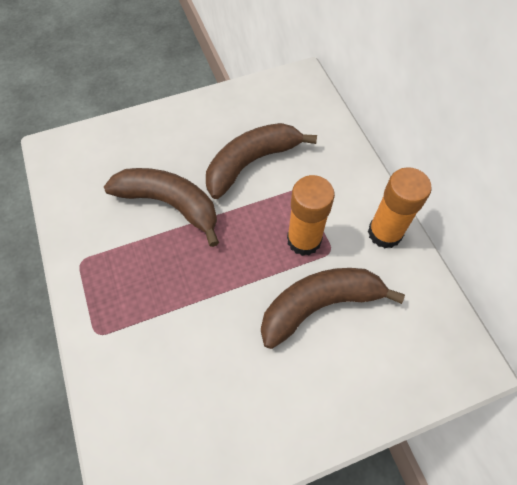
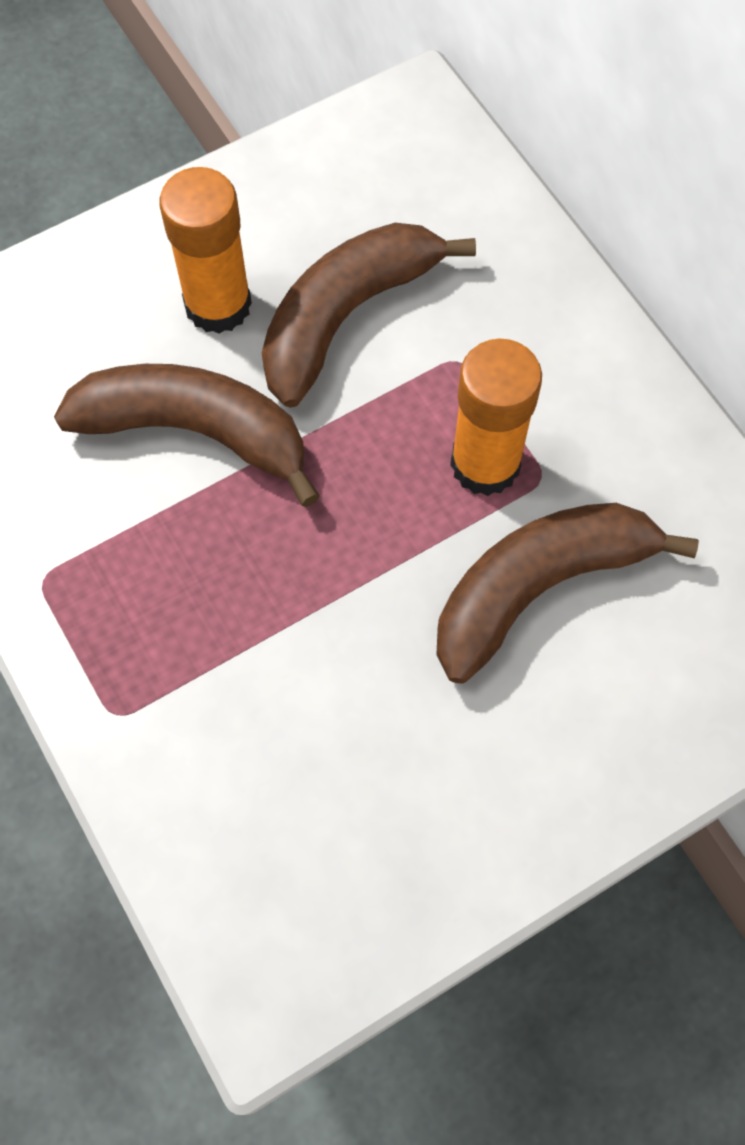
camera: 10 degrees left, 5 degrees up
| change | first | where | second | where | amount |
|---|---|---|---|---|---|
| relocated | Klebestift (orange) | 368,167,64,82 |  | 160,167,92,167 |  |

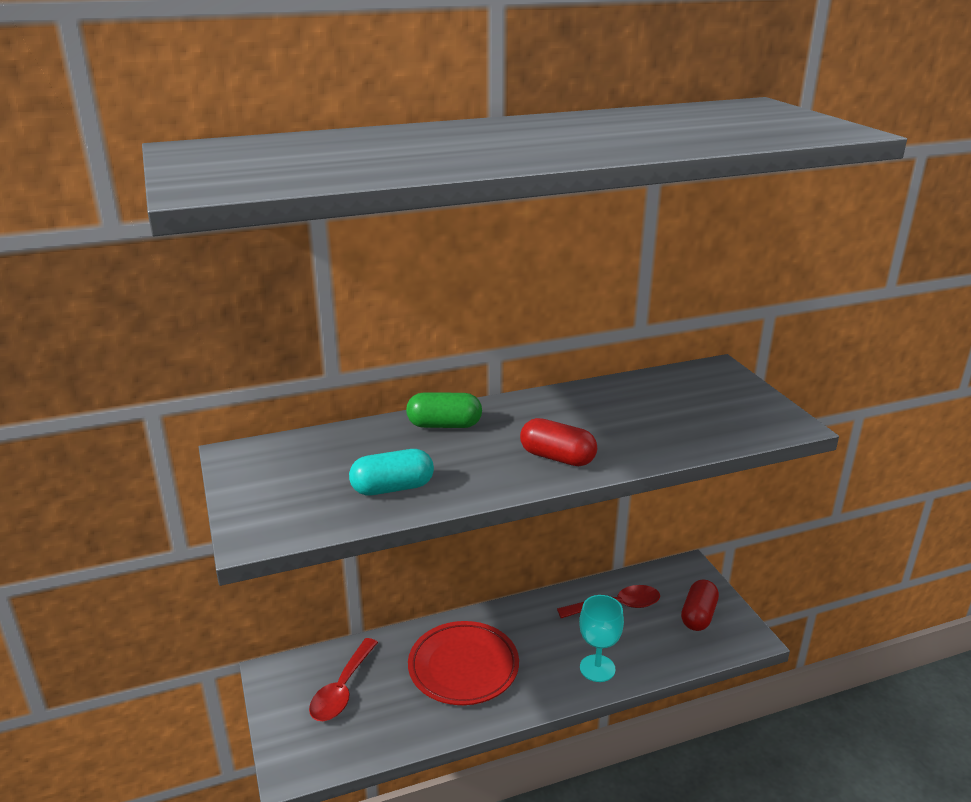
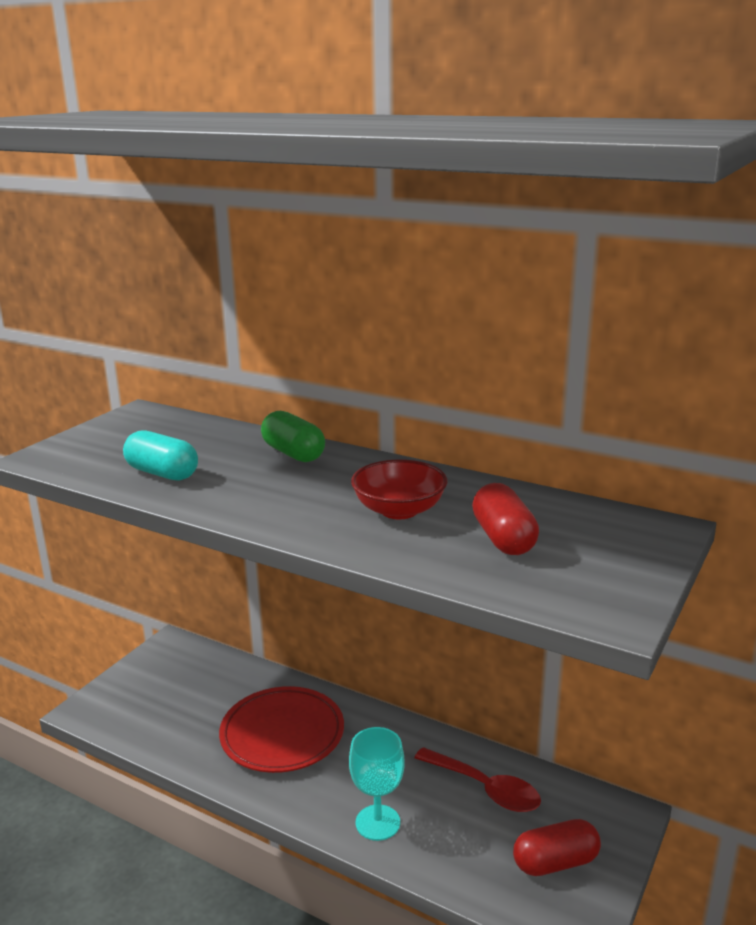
camera: 50 degrees right, 5 degrees down
| change | first | where | second | where | amount |
|---|---|---|---|---|---|
| appeared |  |  | Schüssel (rot) | 351,460,96,59 |  |
| relocated | Kapsel (rot) | 520,418,77,48 |  | 472,483,67,72 |  |
| missing | Löffel (rot) | 309,638,69,83 |  |  |  |

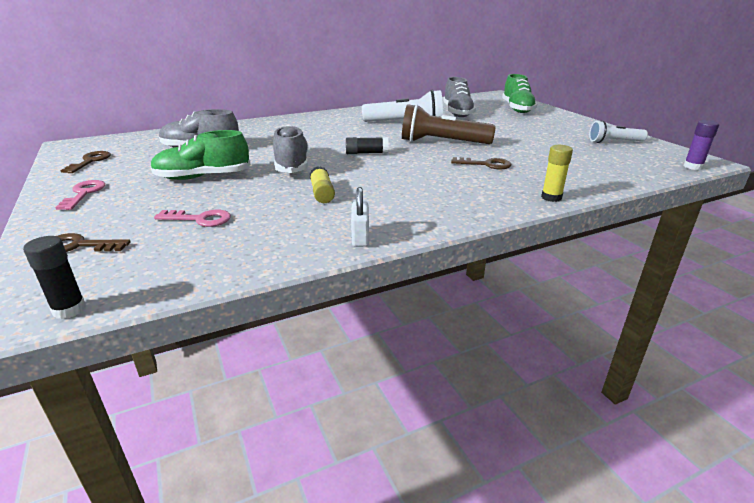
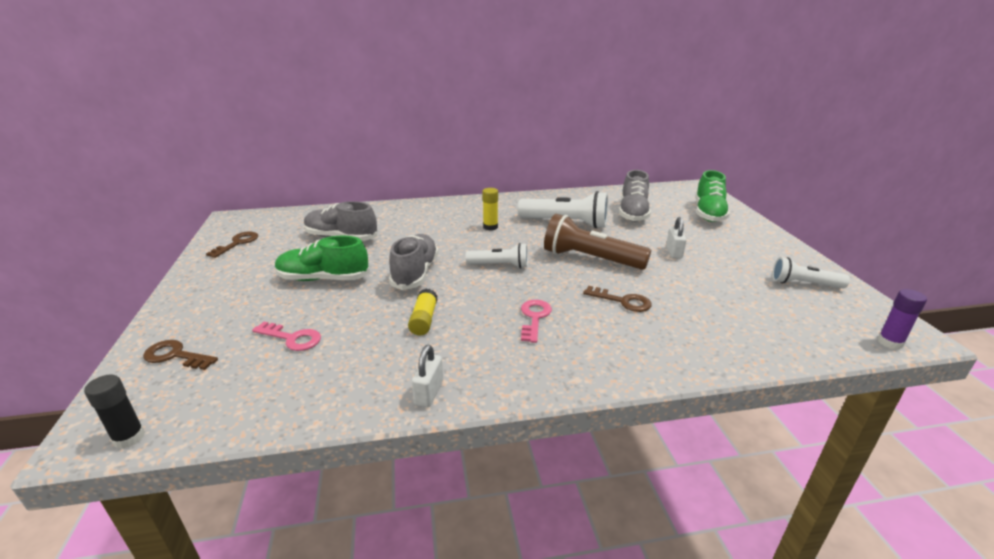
camera: 15 degrees right, 0 degrees up
| change | first | where | second | where | amount |
|---|---|---|---|---|---|
| exchanged | Klebestift (schwarz) | 346,137,43,17 | Taschenlampe (weiß) | 465,243,63,25 |  |
| relocated | Klebestift (gelb) | 541,145,32,57 |  | 482,188,16,42 |  |
| relocated | Schlüssel (rosa) | 55,180,50,30 |  | 521,300,31,43 |  |
| appeared |  |  | Vorhängeschloss (weiß) | 666,217,21,42 |  |

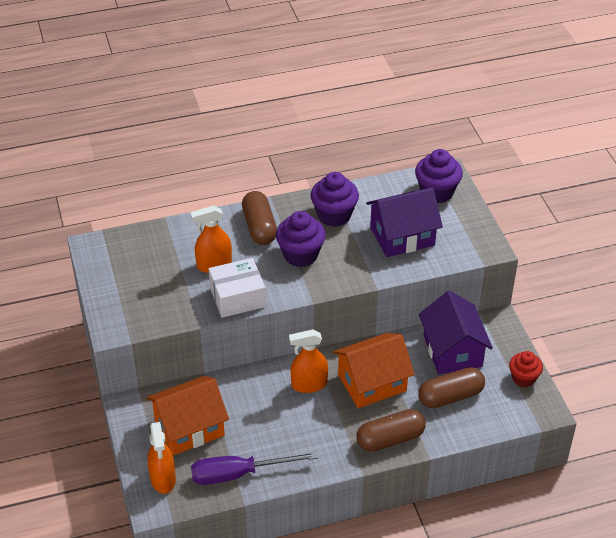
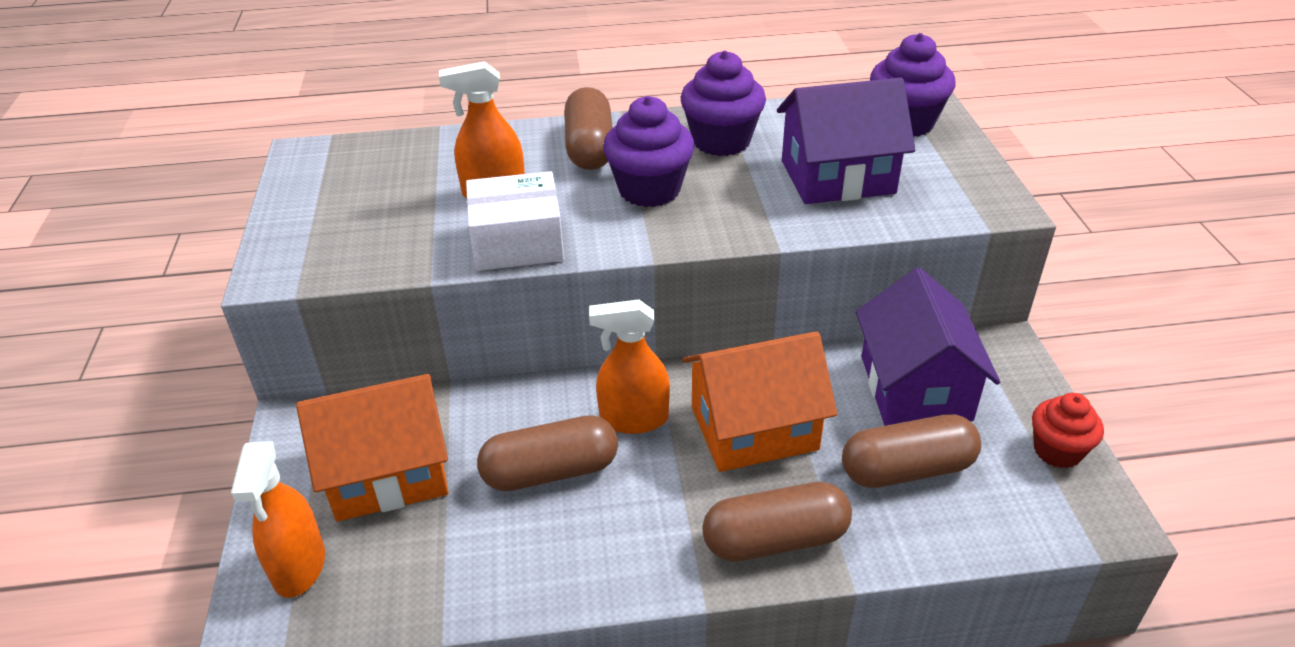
camera: 10 degrees right, 5 degrees down
| change | first | where | second | where | amount |
|---|---|---|---|---|---|
| appeared |  |  | Kapsel (braun) | 477,415,141,76 |  |
| missing | Schraubenzieher (lila) | 191,452,127,33 |  |  |  |

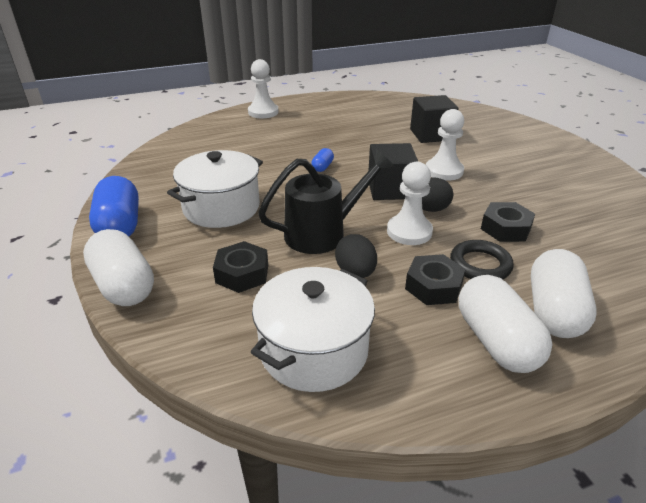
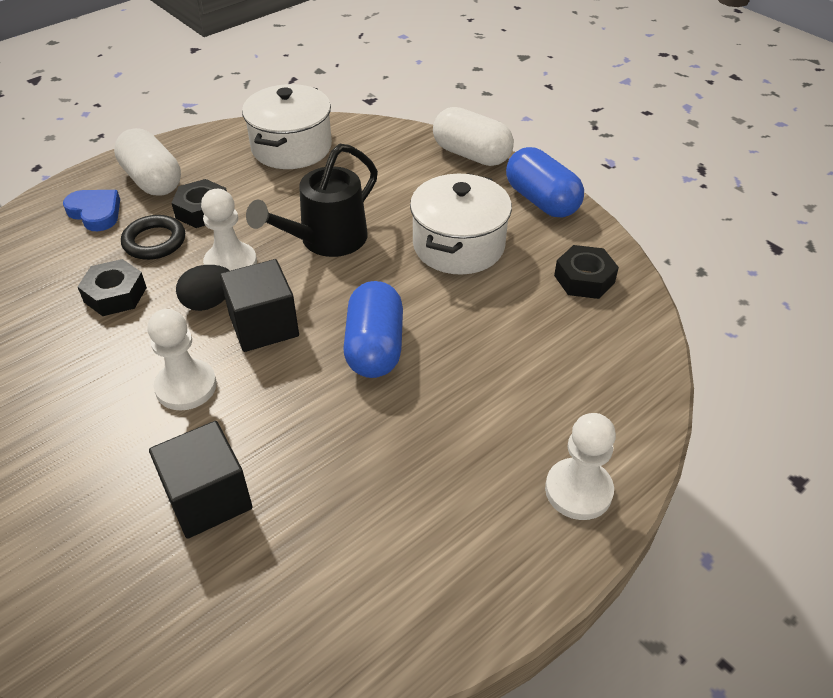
camera: 160 degrees right, 10 degrees up
| change | first | where | second | where | amount |
|---|---|---|---|---|---|
| exchanged | Kapsel (weiß) | 531,249,66,89 | Herz (blau) | 63,190,57,41 |  |
| size | Kapsel (blau) | 311,148,23,24 |  | 343,281,60,97 | x2.17 |
| relocated | Sechskantmutter (schwarz) | 213,241,55,52 |  | 554,245,65,54 |  |
| missing | Ei (schwarz) | 335,234,42,44 |  |  |  |

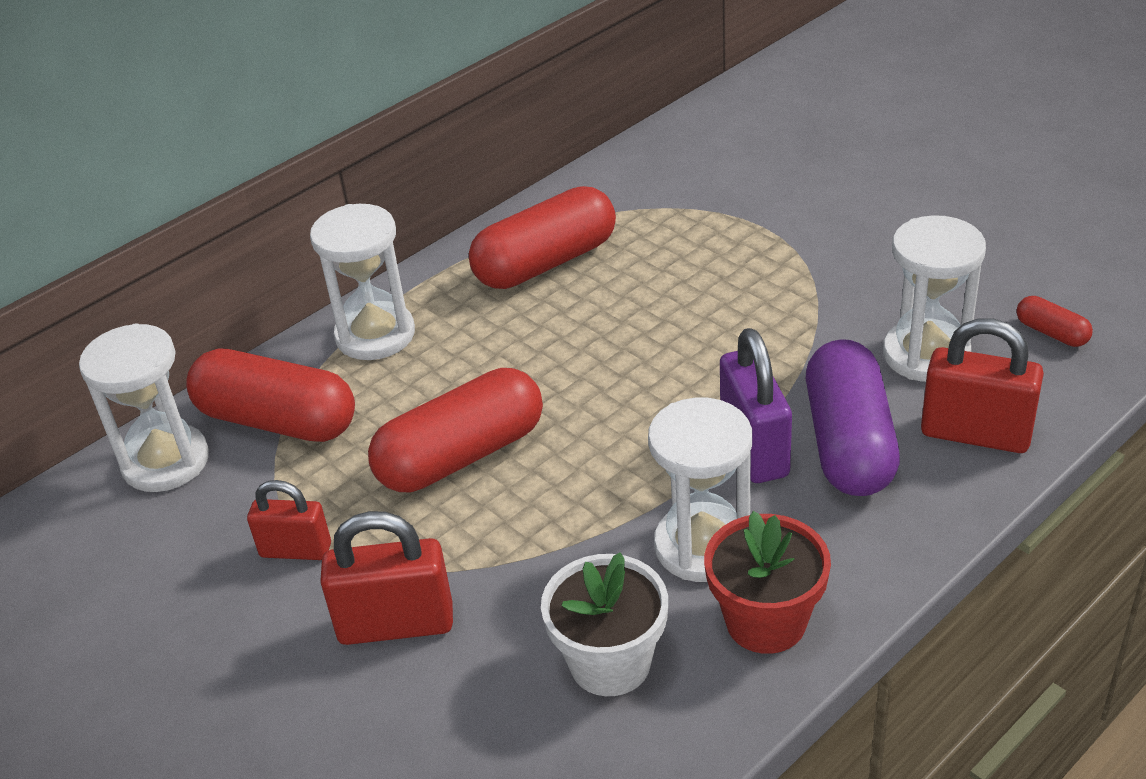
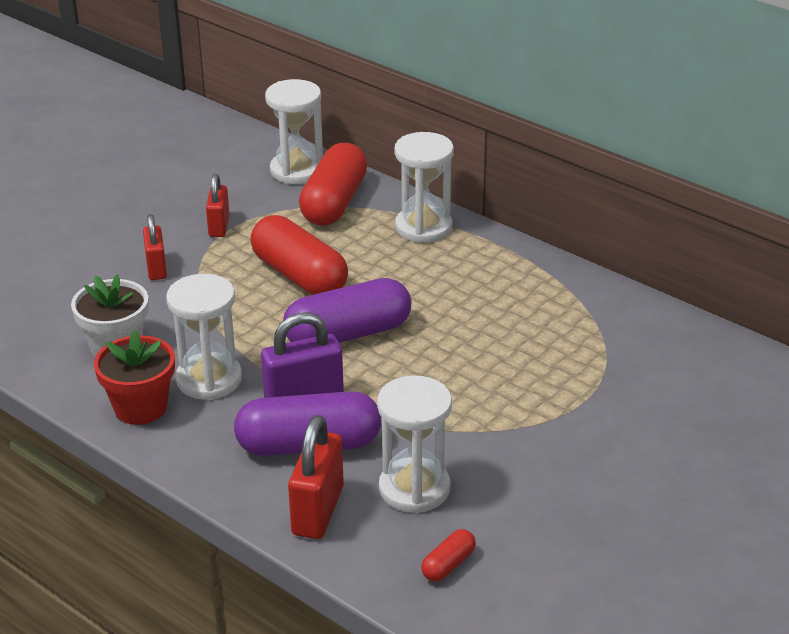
camera: 80 degrees right, 5 degrees down
| change | first | where | second | where | amount |
|---|---|---|---|---|---|
| size | Vorhängeschloss (rot) | 320,511,133,134 |  | 143,214,24,66 | x0.65 |
| appeared |  |  | Kapsel (lila) | 283,278,128,65 |  |
| missing | Kapsel (rot) | 469,186,147,103 |  |  |  |

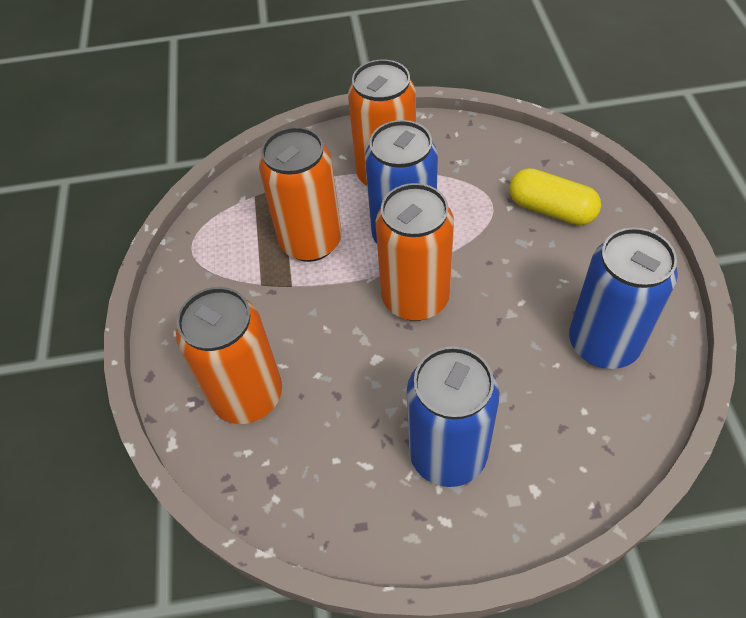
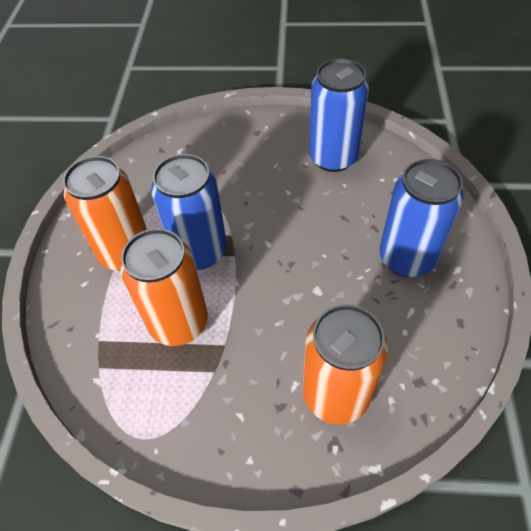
camera: 80 degrees left, 0 degrees up
| change | first | where | second | where | amount |
|---|---|---|---|---|---|
| missing | Dose (orange) | 376,183,78,138 |  |  |  |
| missing | Kapsel (gelb) | 509,168,92,57 |  |  |  |

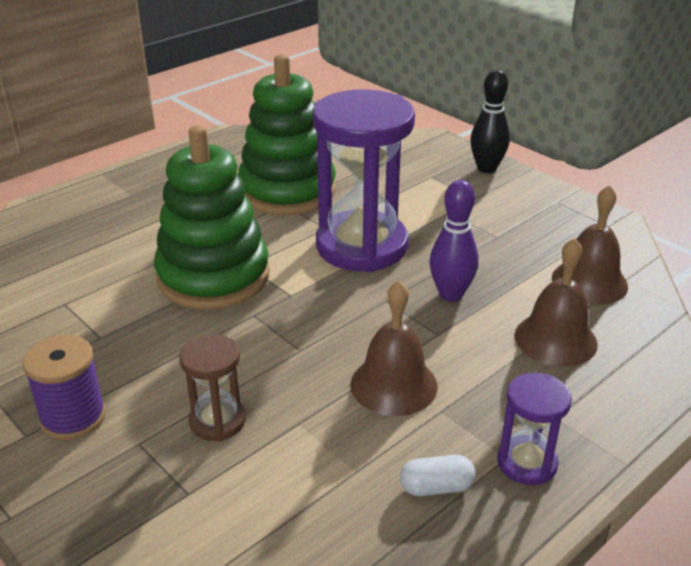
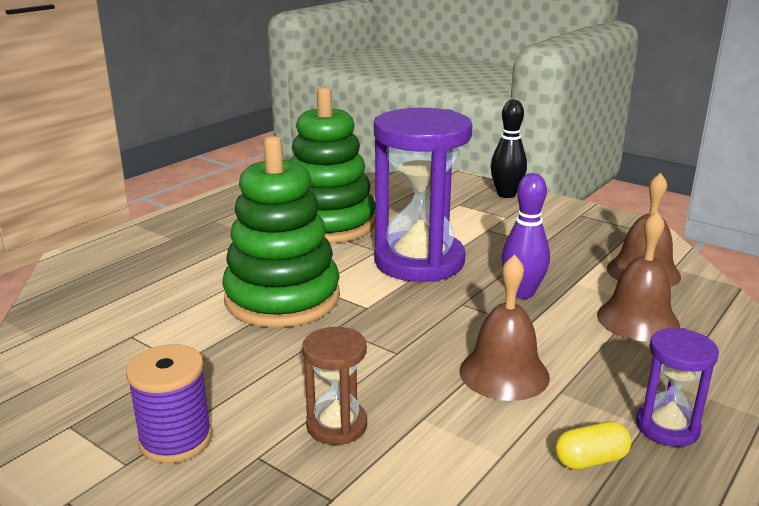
camera: 10 degrees left, 10 degrees down
| change | first | where | second | where | amount |
|---|---|---|---|---|---|
| colour | Kapsel (weiß) | 400,455,75,41 | Kapsel (gelb) | 555,421,76,49 |  |

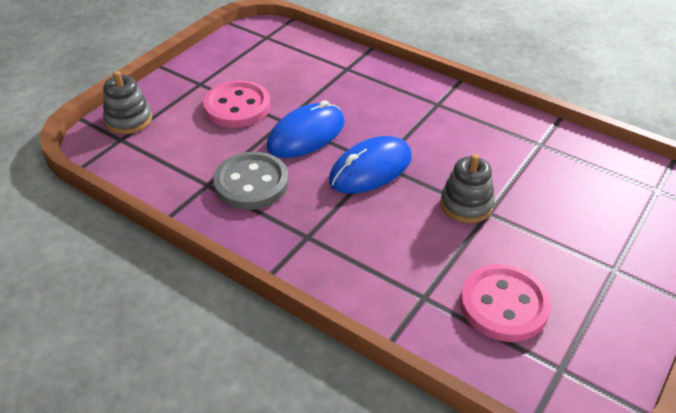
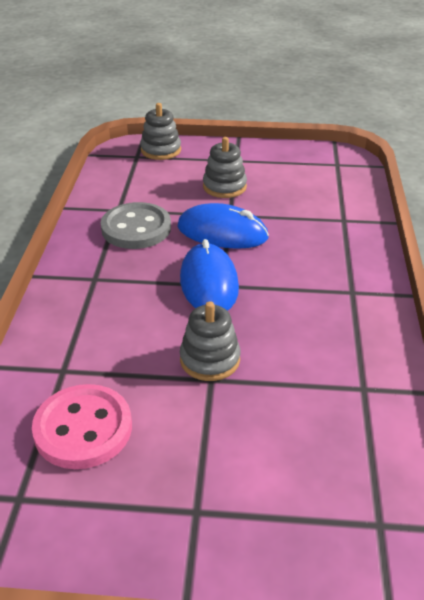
camera: 60 degrees right, 5 degrees down
| change | first | where | second | where | amount |
|---|---|---|---|---|---|
| spun | Computermaus (blau) | 329,136,83,58 |  | 180,239,59,72 | 60 degrees clockwise |
| exchanged | Knopf (rosa) | 203,81,68,47 | Stapelspielzeug (grau) | 203,137,44,61 |  |

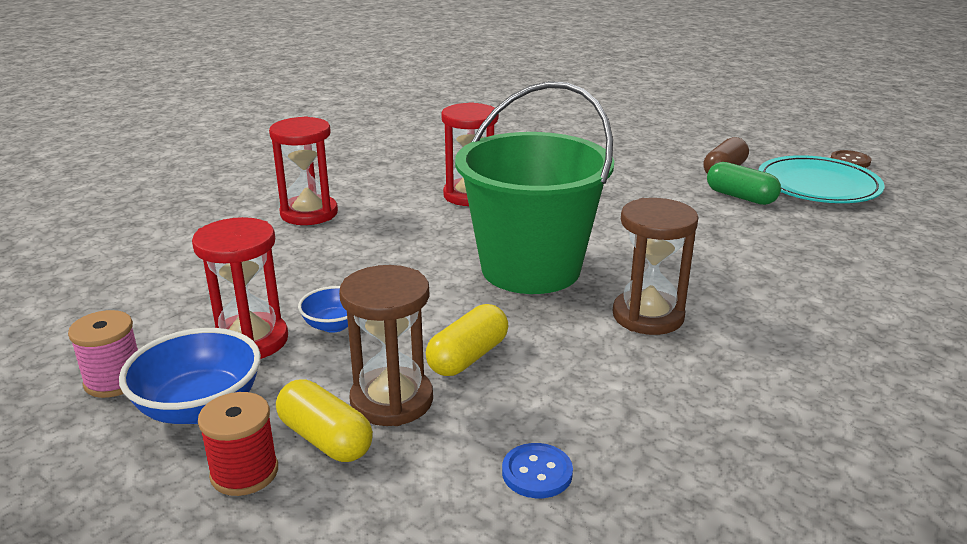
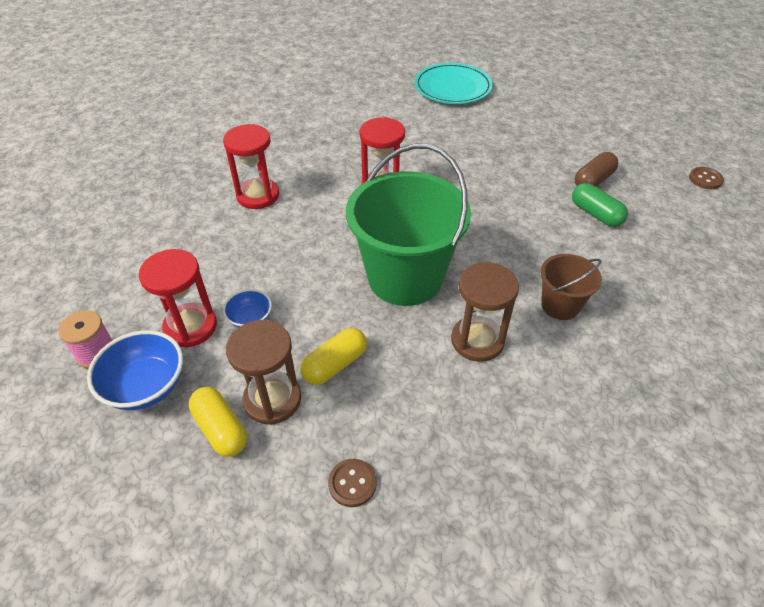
camera: 10 degrees right, 20 degrees up
| change | first | where | second | where | amount |
|---|---|---|---|---|---|
| colour | Knopf (blau) | 502,443,71,55 | Knopf (braun) | 328,459,49,48 |  |
| relocated | Teller (türkis) | 758,155,127,48 |  | 414,63,79,41 |  |
| appeared |  |  | Eimer (braun) | 541,254,61,66 |  |
| missing | Garnrolle (rot) | 198,392,80,104 |  |  |  |

